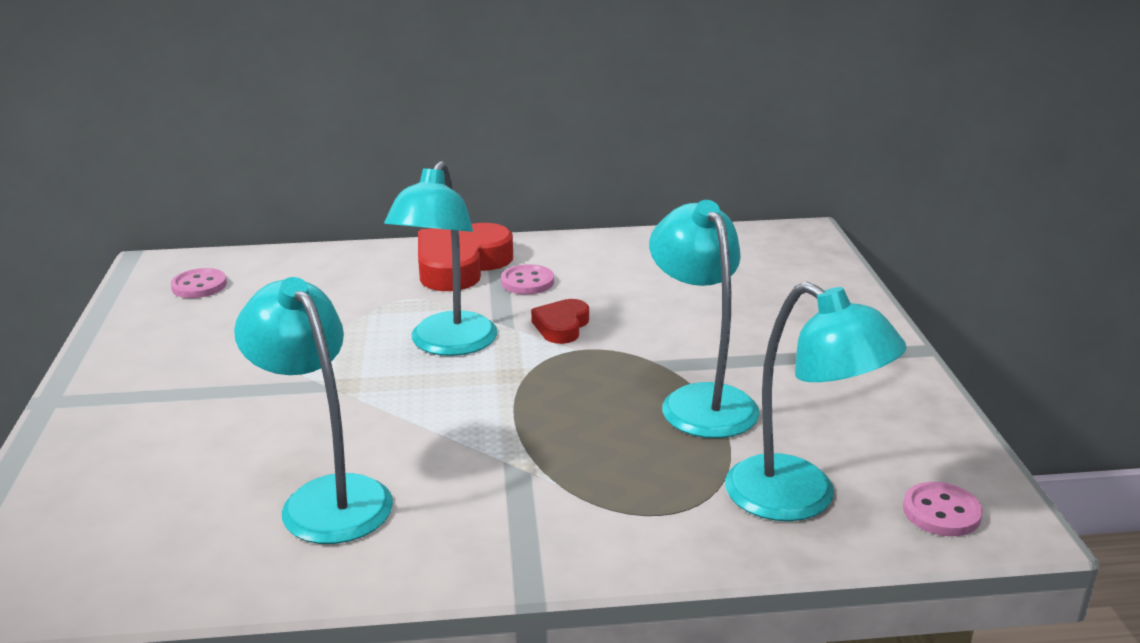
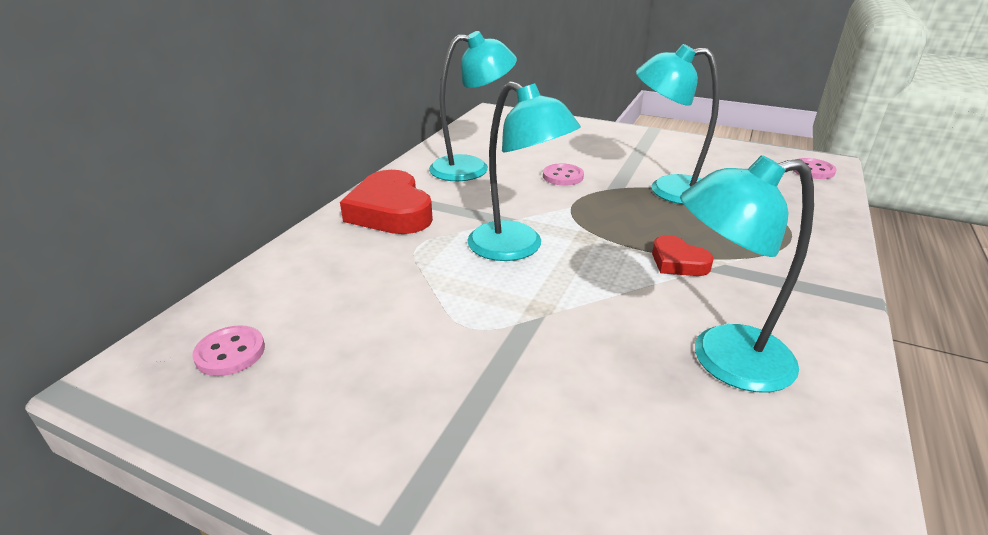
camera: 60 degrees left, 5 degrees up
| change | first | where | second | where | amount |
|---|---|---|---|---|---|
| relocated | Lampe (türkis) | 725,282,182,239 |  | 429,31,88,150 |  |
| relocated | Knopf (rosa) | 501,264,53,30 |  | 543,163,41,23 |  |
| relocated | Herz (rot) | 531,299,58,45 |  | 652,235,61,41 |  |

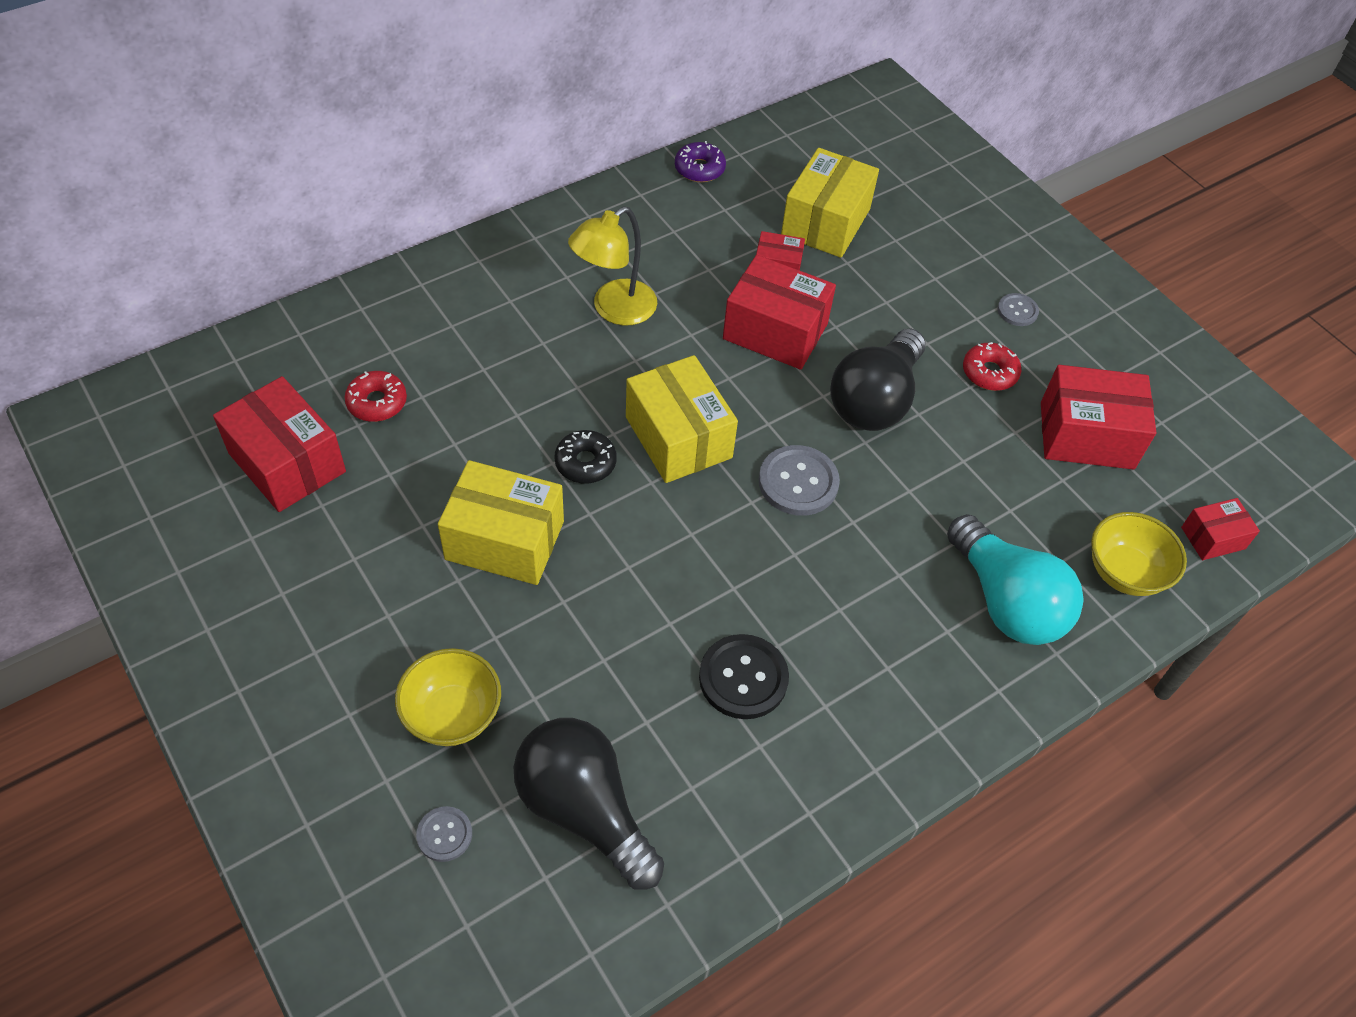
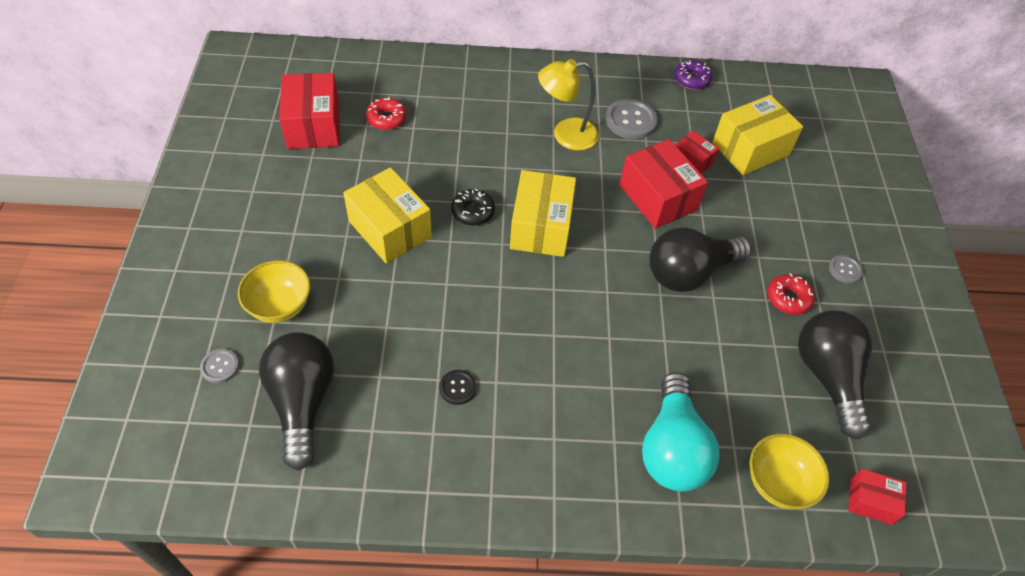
camera: 35 degrees right, 0 degrees up
| change | first | where | second | where | amount |
|---|---|---|---|---|---|
| size | Knopf (schwarz) | 699,634,90,85 |  | 439,370,37,35 | x0.56 |
| relocated | Knopf (grau) | 759,445,81,71 |  | 606,99,51,40 |  |
| exchanged | Schachtel (rot) | 1041,365,115,105 | Glühbirne (schwarz) | 798,310,74,130 |  |

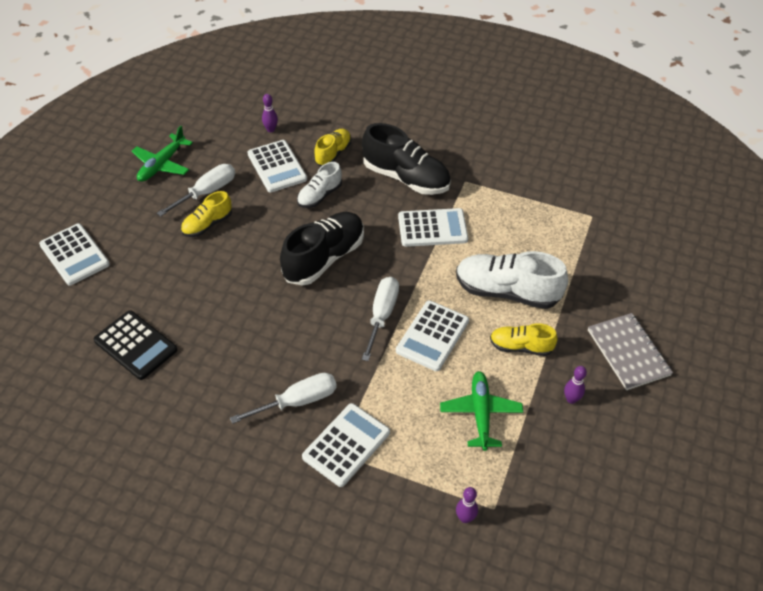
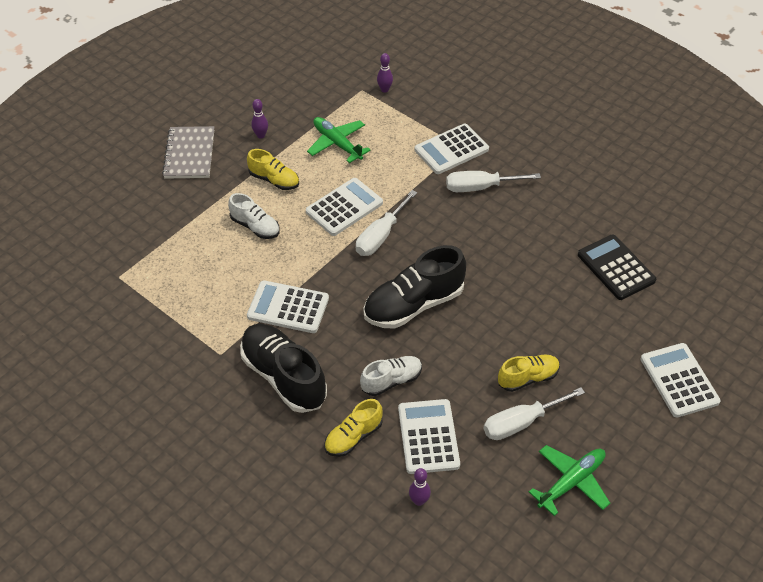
camera: 160 degrees left, 0 degrees up
| change | first | where | second | where | amount |
|---|---|---|---|---|---|
| size | Schuh (weiß) | 456,251,112,58 |  | 228,193,52,46 | x0.57 |
| spun | Flugzeug (grün) | 440,371,83,80 |  | 307,117,64,46 | 120 degrees clockwise |

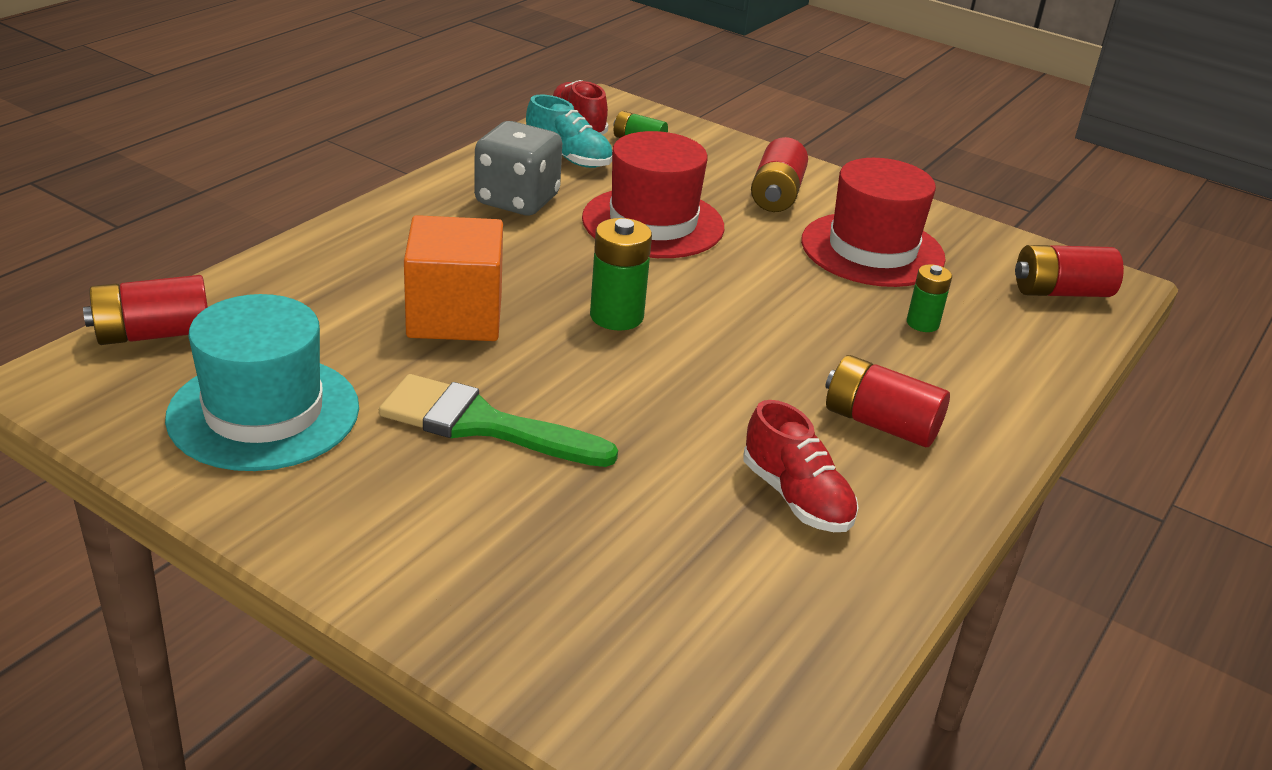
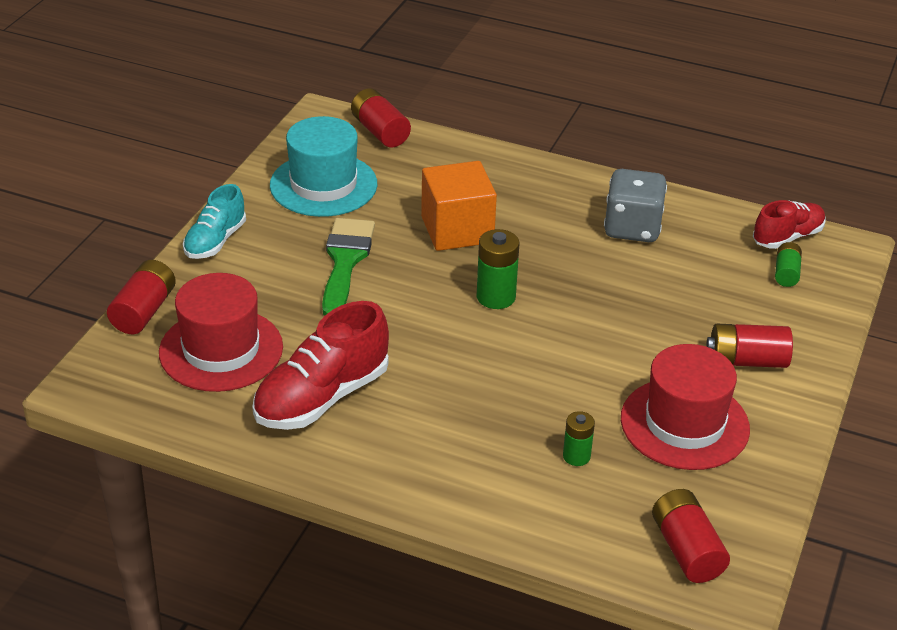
camera: 80 degrees right, 5 degrees up
| change | first | where | second | where | amount |
|---|---|---|---|---|---|
| relocated | Batterie (rot) | 825,355,125,92 |  | 107,260,69,74 |  |
| relocated | Hut (rot) | 582,131,142,127 |  | 159,273,124,119 |  |
| relocated | Schuh (türkis) | 526,95,86,73 |  | 183,184,63,75 |  |
| size | Schuh (rot) | 743,400,116,132 |  | 252,301,137,129 | x1.61 |

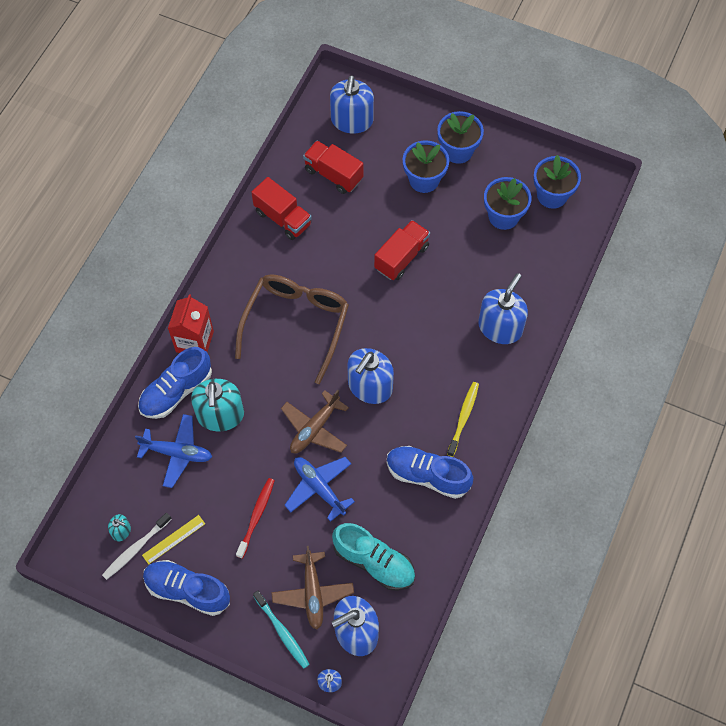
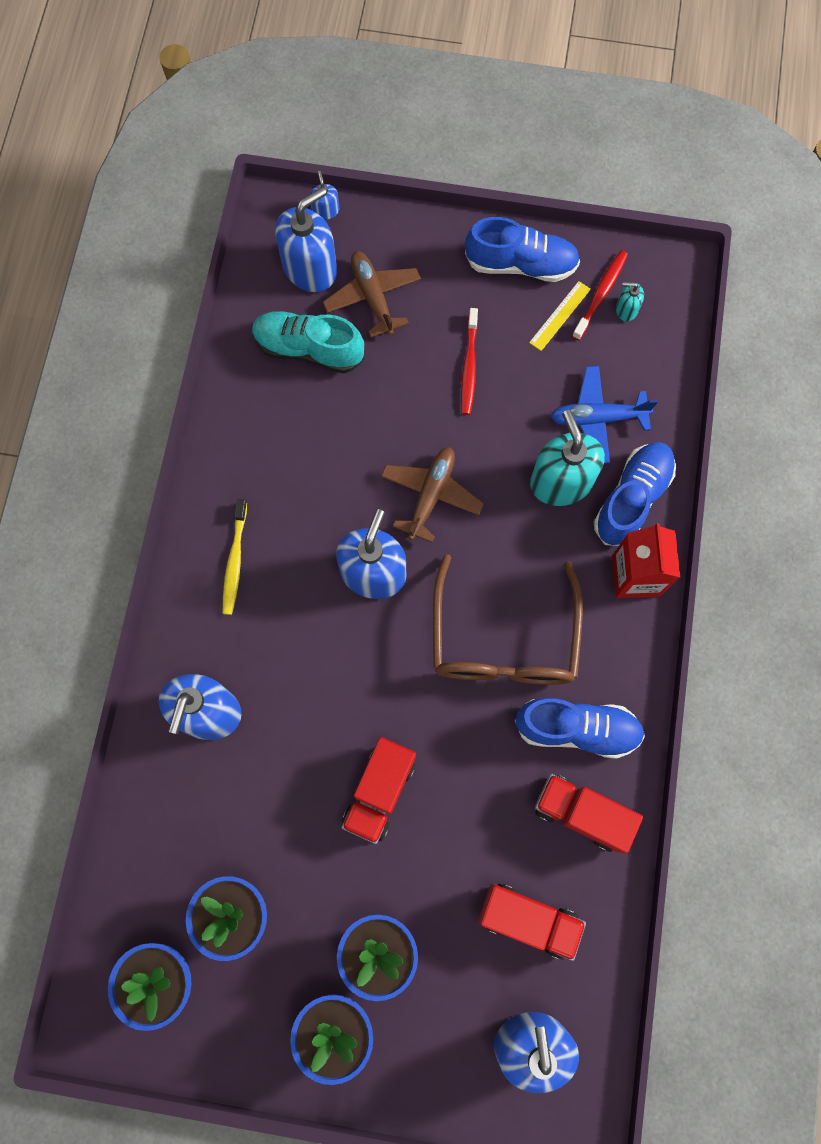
camera: 165 degrees right, 10 degrees up
| change | first | where | second | where | amount |
|---|---|---|---|---|---|
| relocated | Schuh (blau) | 387,446,86,53 |  | 515,698,130,61 |  |
| colour | Zahnbürste (weiß) | 102,513,70,67 | Zahnbürste (rot) | 572,250,56,90 |  |
| missing | Zahnbürste (türkis) | 253,590,57,79 |  |  |  |
| missing | Flugzeug (blau) | 284,457,71,65 |  |  |  |

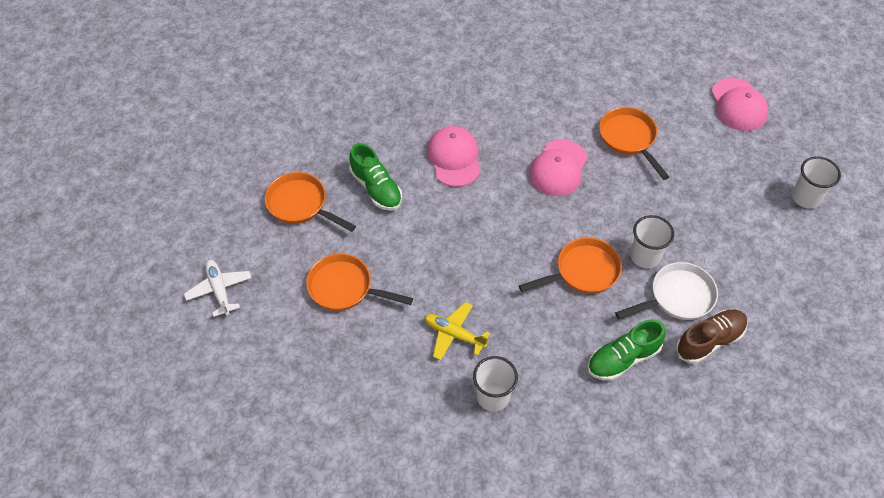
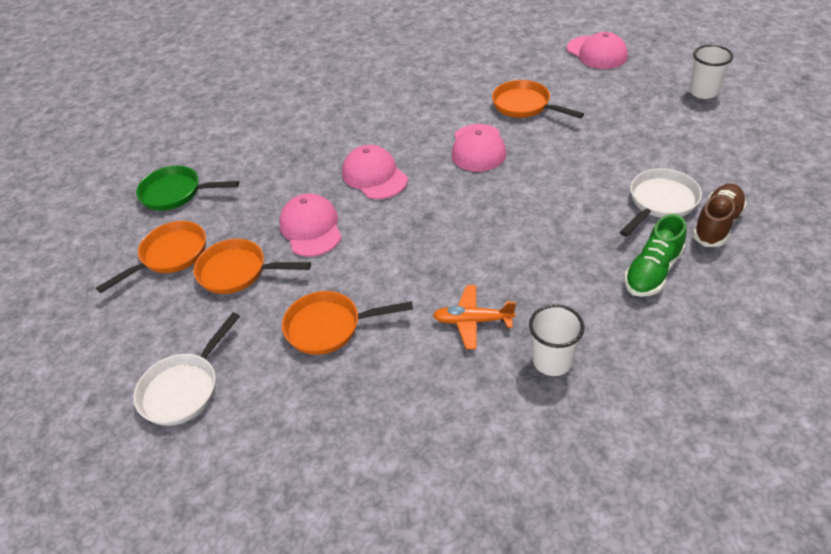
camera: 20 degrees left, 10 degrees down
| change | first | where | second | where | amount |
|---|---|---|---|---|---|
| relocated | Pfanne (orange) | 519,238,103,56 |  | 96,221,110,72 |  |
| exchanged | Flugzeug (weiß) | 184,260,68,57 | Pfanne (weiß) | 134,312,106,114 |  |
| appeared |  |  | Pfanne (grün) | 136,166,103,45 |  |
| exchanged | Schuh (grün) | 349,143,53,68 | Kappe (rosa) | 279,193,63,63 |  |
| colour | Flugzeug (gelb) | 424,302,66,59 | Flugzeug (orange) | 433,285,83,64 |  |
| missing | Becher (weiß) | 630,215,44,54 |  |  |  |

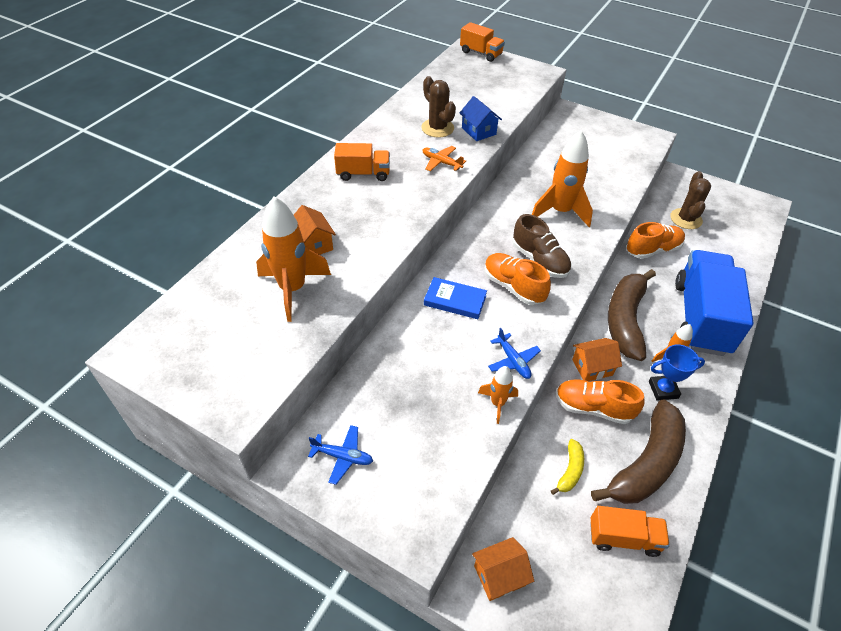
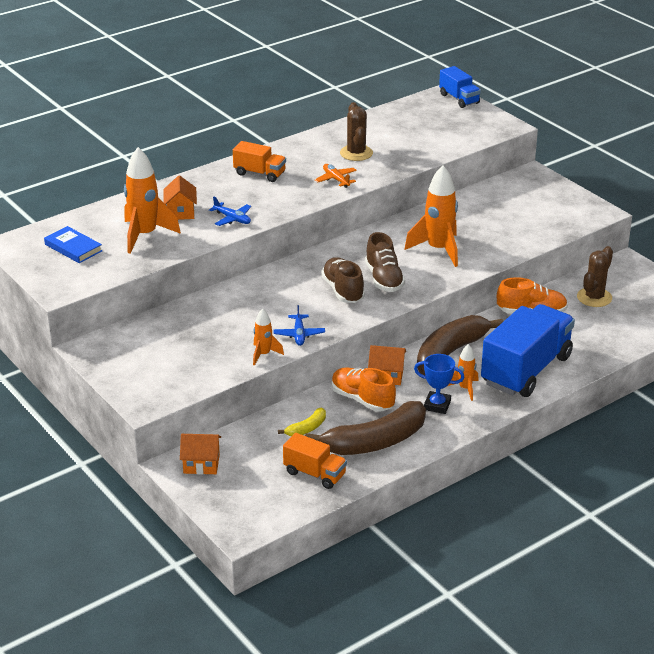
camera: 25 degrees right, 15 degrees down
| change | first | where | second | where | amount |
|---|---|---|---|---|---|
| relocated | Buch (blau) | 424,277,63,42 |  | 44,226,58,37 |  |
| relocated | Flugzeug (blau) | 308,425,65,60 |  | 209,197,42,29 |  |
| colour | Schuh (orange) | 484,253,67,52 | Schuh (braun) | 321,257,44,46 |  |
| colour | Lastwagen (orange) | 460,22,45,40 | Lastwagen (blau) | 439,66,42,42 |  |
| missing | Haus (blau) | 460,96,42,45 |  |  |  |

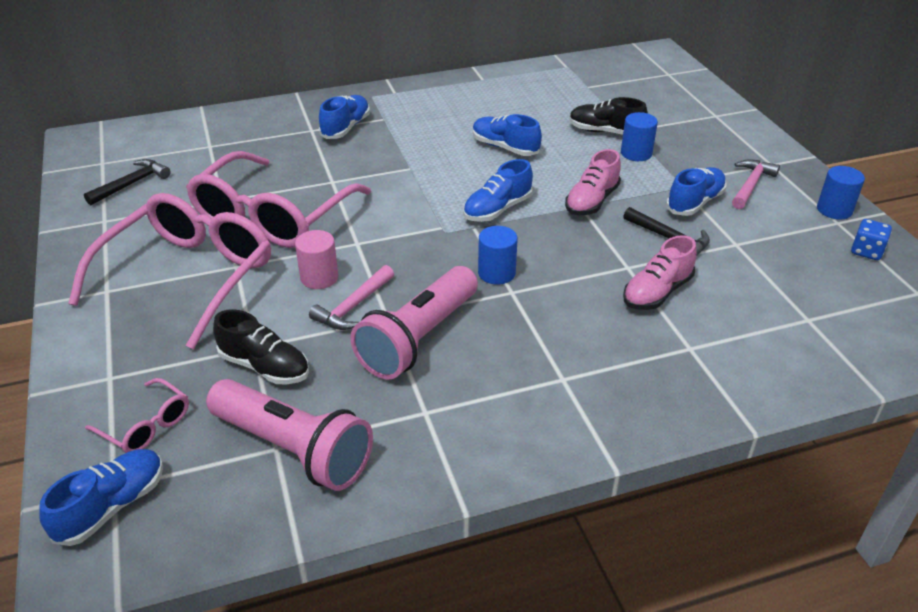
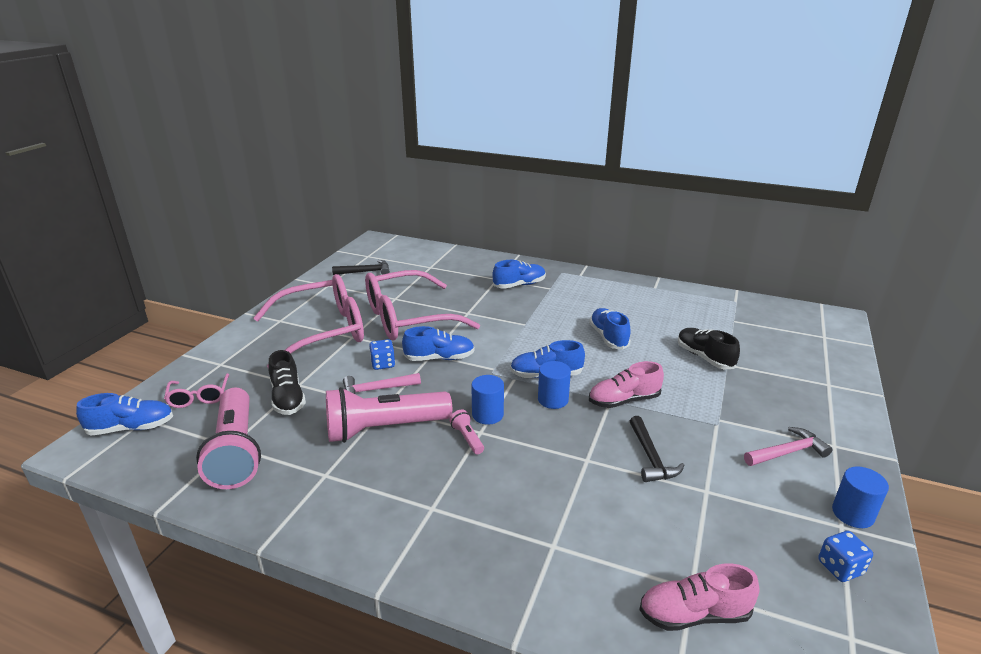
camera: 40 degrees right, 10 degrees down
| change | first | where | second | where | amount |
|---|---|---|---|---|---|
| exchanged | Vollzylinder (rosa) | 295,230,43,59 | Spielwürfel (blau) | 369,339,26,31 |  |
| relocated | Schuh (blau) | 666,167,61,49 |  | 402,326,73,35 |  |
| appeared |  |  | Taschenlampe (rosa) | 449,410,35,44 |  |
| relocated | Vollzylinder (blau) | 621,112,37,49 |  | 538,361,33,48 |  |
| relocated | Schuh (rosa) | 623,235,74,75 |  | 639,564,121,67 |  |

